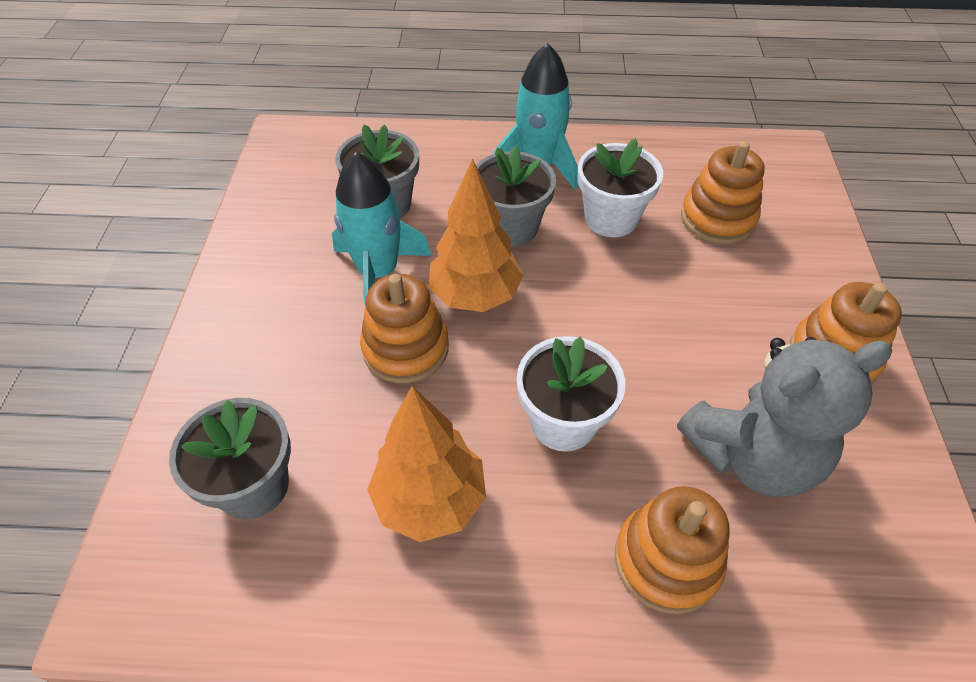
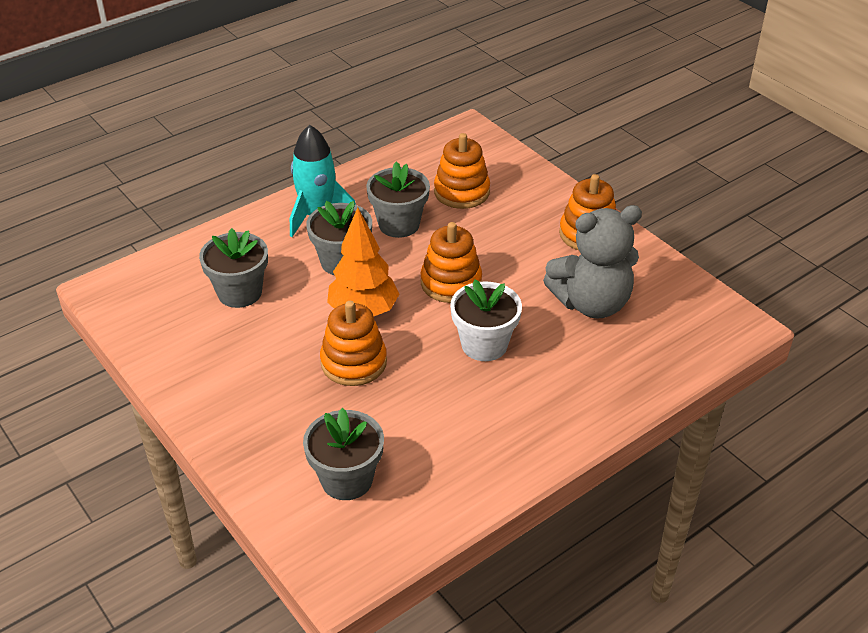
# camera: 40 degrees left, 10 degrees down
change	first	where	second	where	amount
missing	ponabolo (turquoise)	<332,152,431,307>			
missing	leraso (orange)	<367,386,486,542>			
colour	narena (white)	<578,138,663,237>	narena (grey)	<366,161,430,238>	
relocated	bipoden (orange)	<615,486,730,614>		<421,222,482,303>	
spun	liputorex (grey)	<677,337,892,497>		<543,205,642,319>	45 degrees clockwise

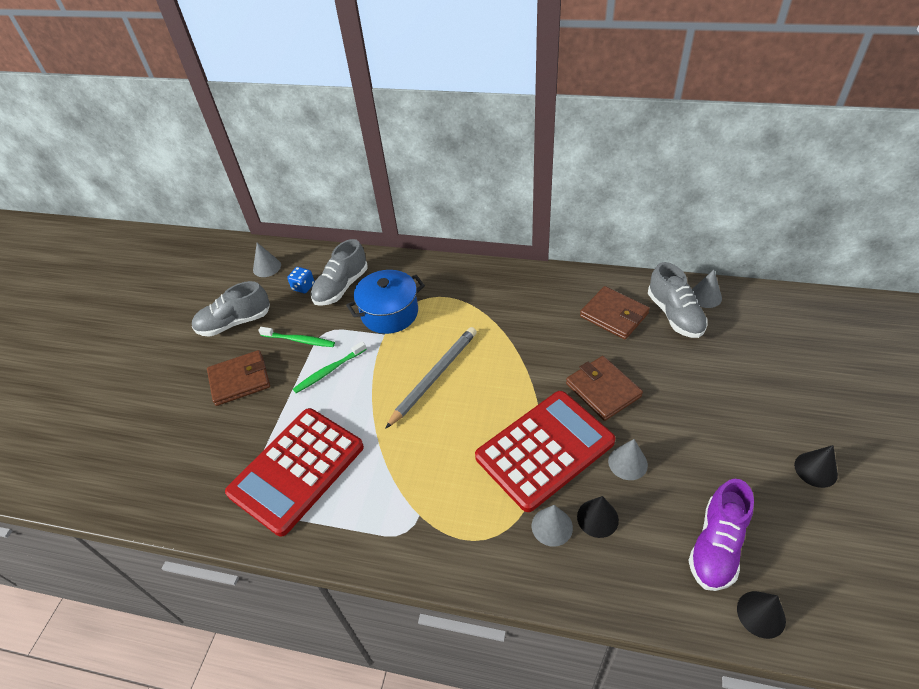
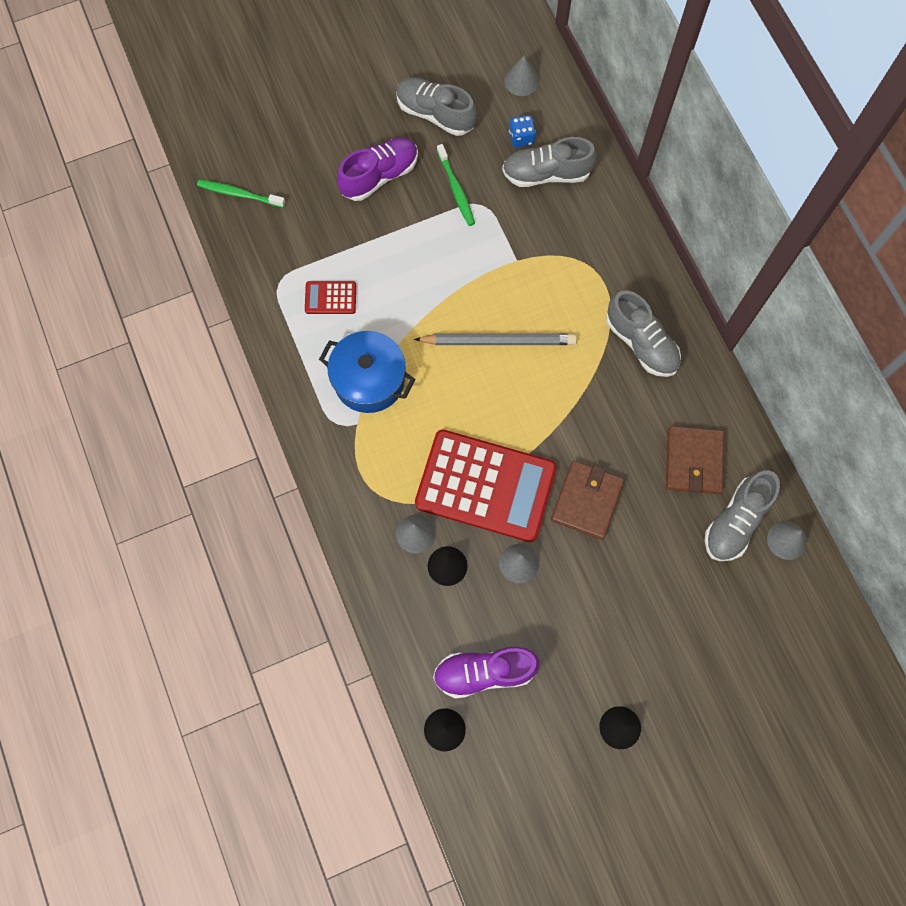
# camera: 50 degrees right, 25 degrees up
change	first	where	second	where	amount
exchanged	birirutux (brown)	<207,350,270,406>	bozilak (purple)	<337,138,418,201>	
size	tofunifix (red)	<225,408,364,537>		<305,281,356,314>	x0.42
relocated	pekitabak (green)	<293,341,367,393>		<197,180,285,208>	
relocated	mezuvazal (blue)	<346,270,425,334>		<319,331,415,413>	
appeared			bozilak (grey)	<606,291,681,377>	

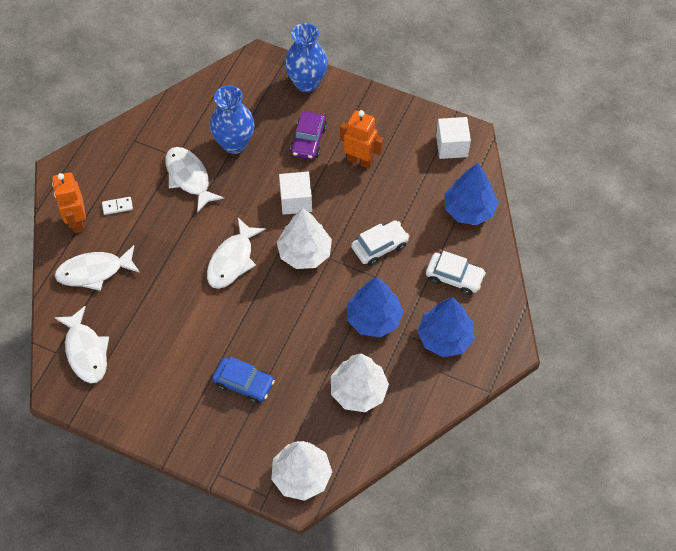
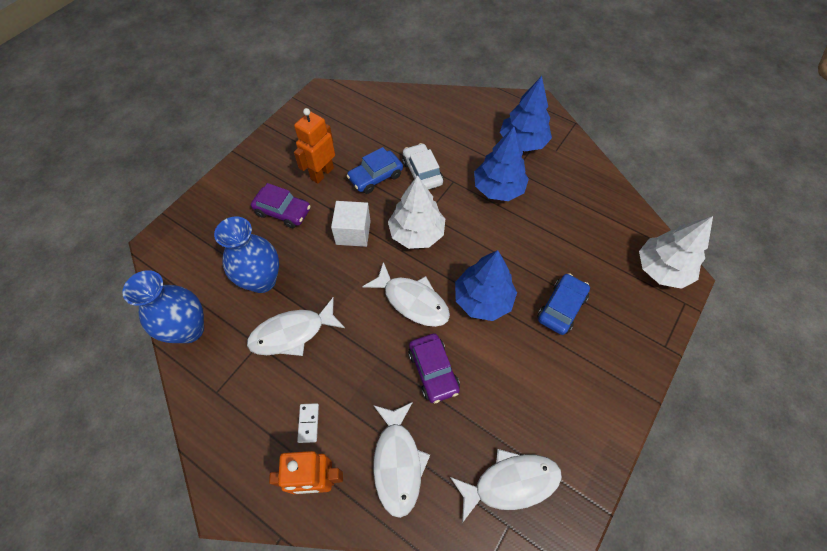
# camera: 80 degrees left, 0 degrees up
change	first	where	second	where	amount
relocated	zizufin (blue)	<285,23,328,93>		<122,270,204,343>	
missing	leraso (white)	<331,353,389,412>			
missing	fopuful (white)	<426,251,486,295>			
missing	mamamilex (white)	<436,117,471,159>			
relocated	leraso (blue)	<445,163,498,225>		<455,250,517,321>	
appeared			fopuful (blue)	<347,147,403,194>	
appeared			fopuful (purple)	<408,333,460,403>	

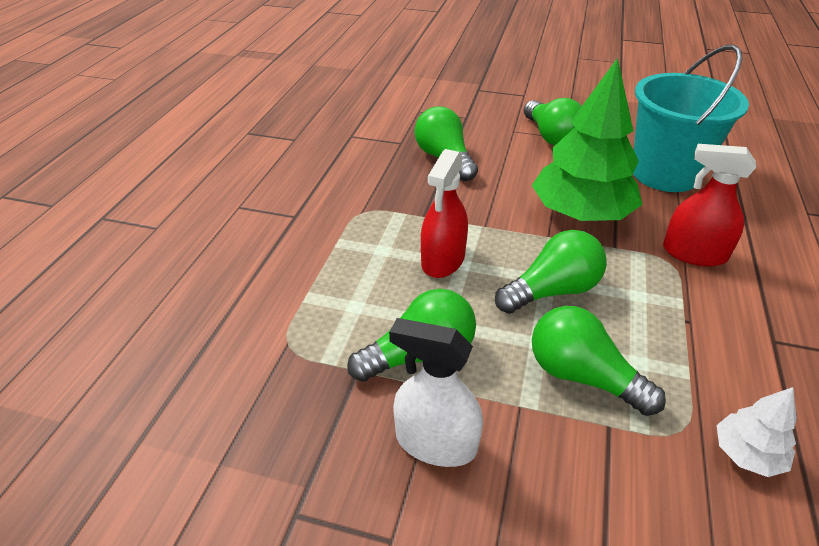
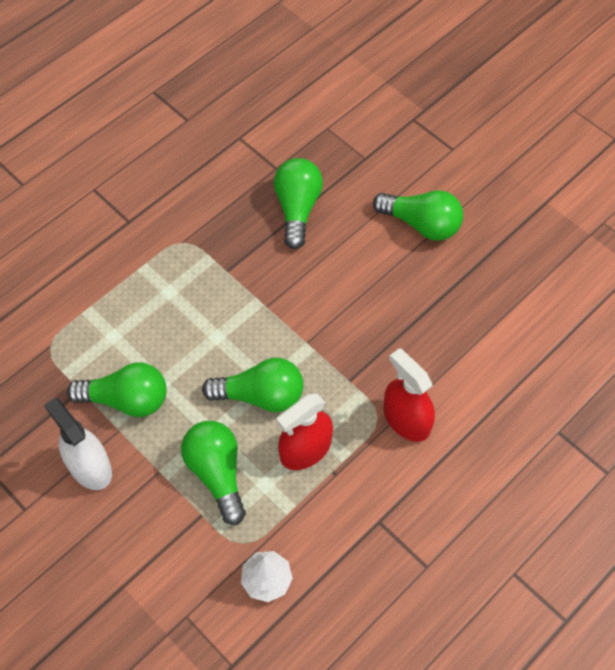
# camera: 30 degrees right, 20 degrees up
change	first	where	second	where	amount
relocated	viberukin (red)	<421,149,468,278>		<277,393,333,470>	
spun	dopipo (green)	<524,98,582,146>		<373,190,463,241>	75 degrees counterclockwise
missing	leraso (green)	<532,58,643,221>			
missing	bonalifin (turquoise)	<633,45,749,192>			

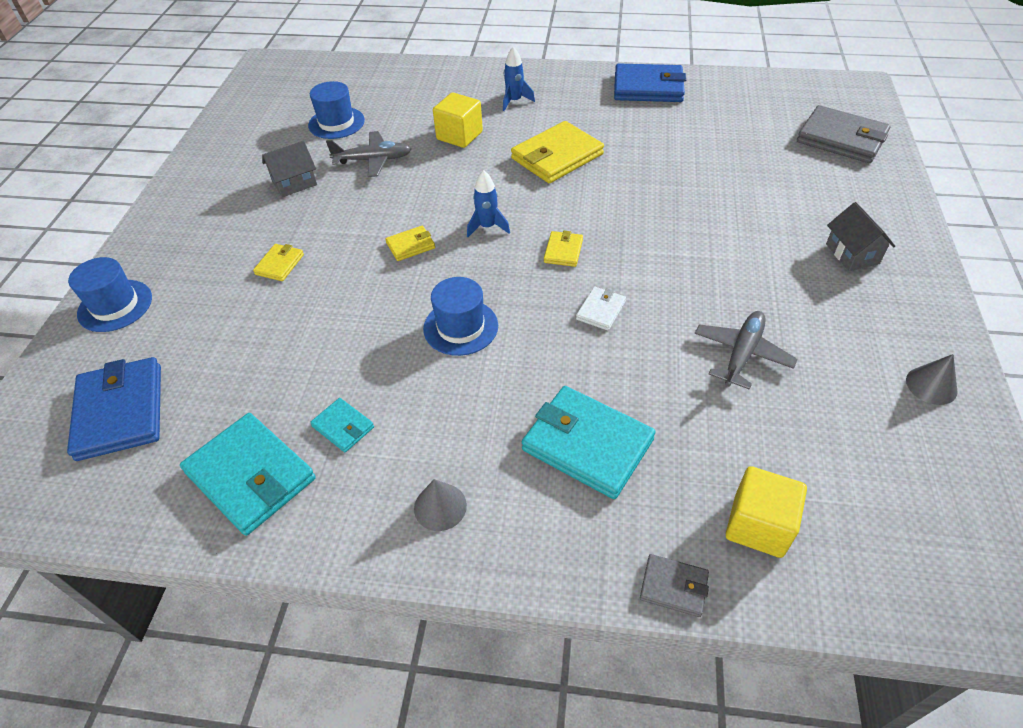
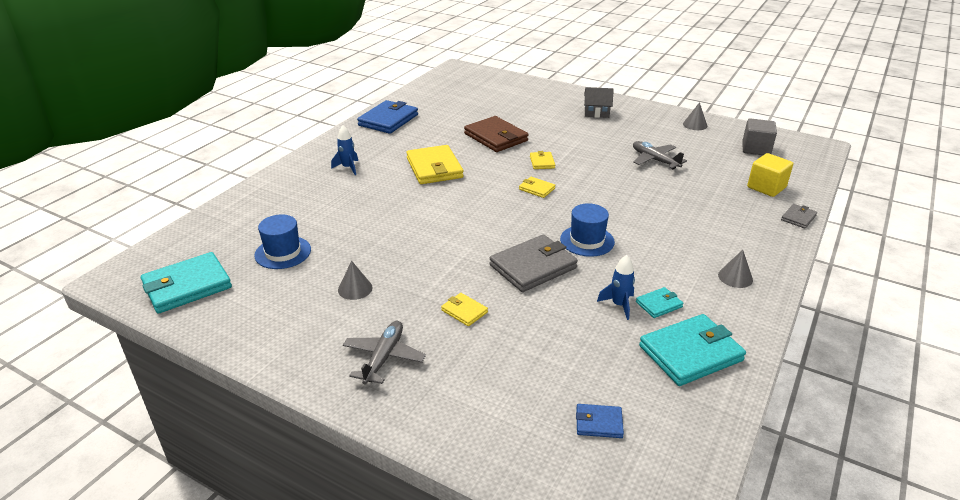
# camera: 70 degrees left, 15 degrees down
change	first	where	second	where	amount
size	birirutux (blue)	<67,357,161,461>		<576,404,624,438>	x0.49
missing	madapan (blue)	<68,257,152,332>			
exchanged	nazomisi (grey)	<262,141,317,197>	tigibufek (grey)	<338,261,372,300>	
relocated	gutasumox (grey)	<326,131,411,177>		<343,321,426,385>	
relocated	birirutux (yellow)	<385,226,435,261>		<530,151,555,169>	
missing	mamamilex (yellow)	<433,92,483,148>			
relocated	ponabolo (blue)	<467,170,510,237>		<597,255,635,320>	
relocated	birirutux (turquoise)	<522,386,656,499>		<141,252,232,313>	
missing	birirutux (white)	<576,286,626,331>			
relocated	birirutux (grey)	<797,105,891,163>		<490,234,578,292>	
appeared			birirutux (brown)	<464,116,528,152>	
appeared			mamamilex (grey)	<742,118,777,155>	

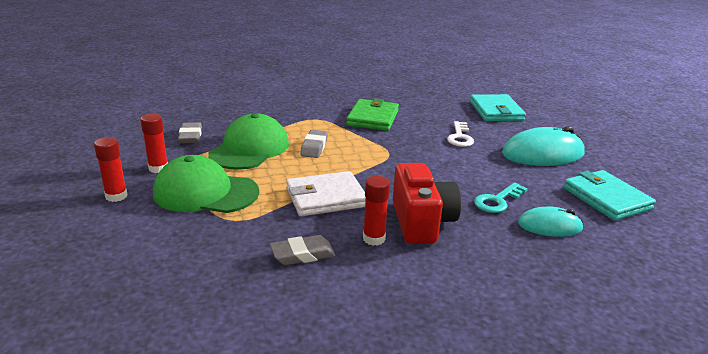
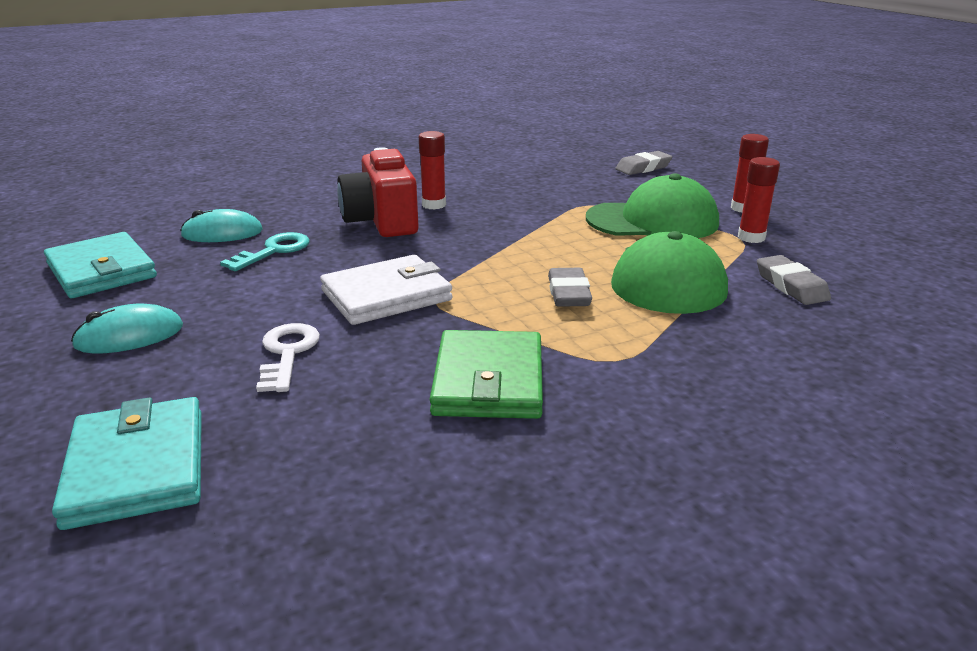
# camera: 170 degrees right, 0 degrees up
change	first	where	second	where	amount
relocated	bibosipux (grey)	<270,235,335,265>		<615,151,673,175>	
relocated	birirutux (white)	<286,171,366,216>		<320,255,453,325>	
size	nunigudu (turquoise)	<502,126,585,166>		<71,304,183,353>	x0.59

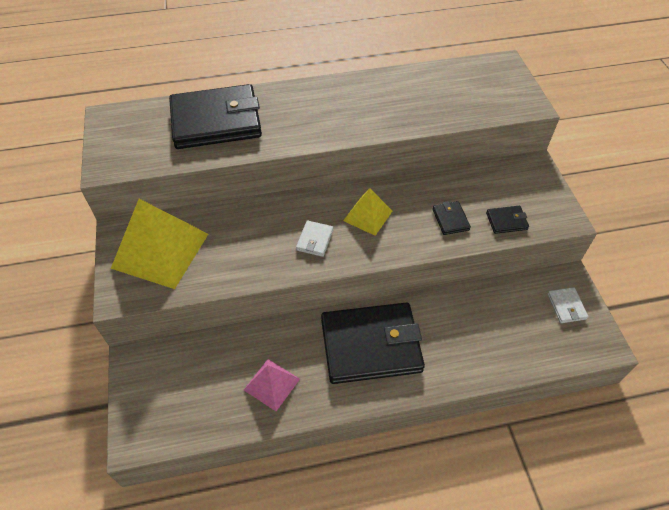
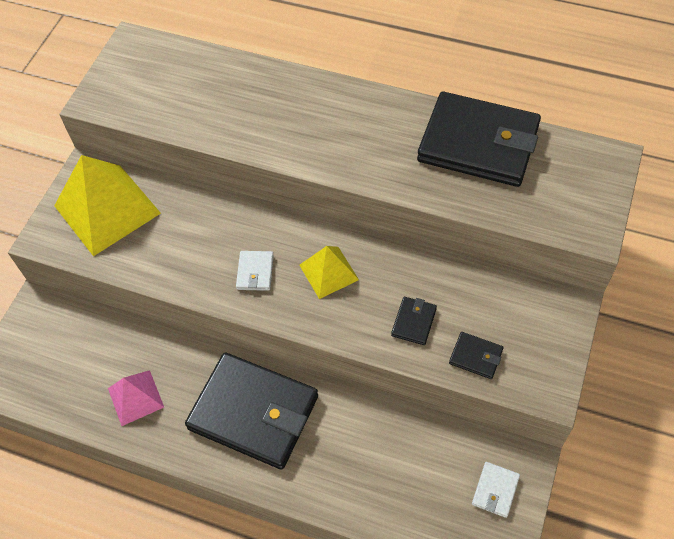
# camera: 35 degrees right, 5 degrees up
change	first	where	second	where	amount
relocated	birirutux (black)	<169,84,262,149>		<417,92,541,187>	
spun	birirutux (white)	<296,220,333,257>		<236,251,274,291>	45 degrees counterclockwise

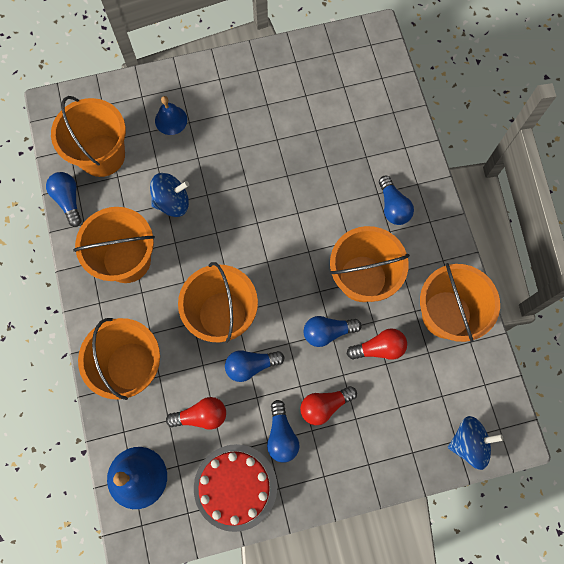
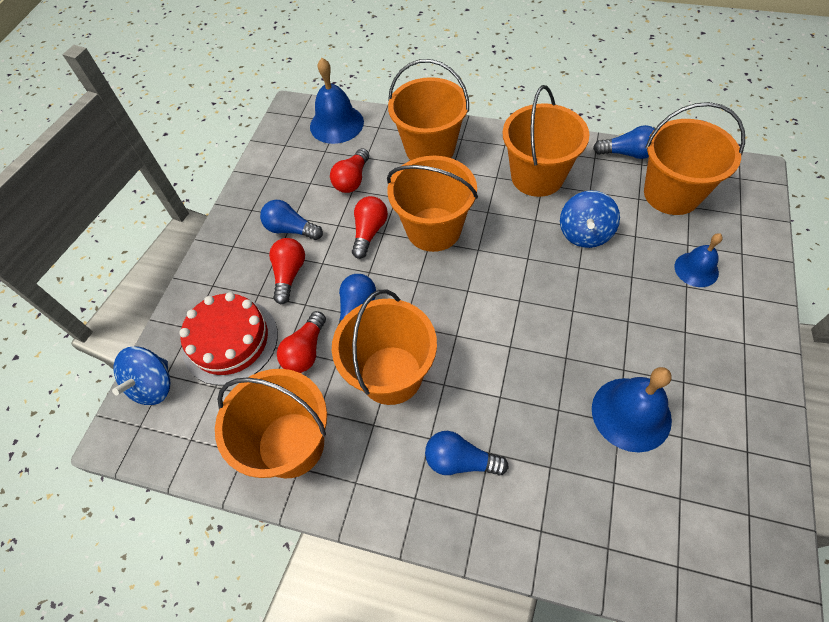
# camera: 125 degrees right, 15 degrees down
change	first	where	second	where	amount
relocated	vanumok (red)	<194,444,277,532>		<179,292,278,385>	
colour	dopipo (blue)	<225,350,285,382>	dopipo (red)	<352,196,388,259>	
appeared			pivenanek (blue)	<592,367,672,452>	

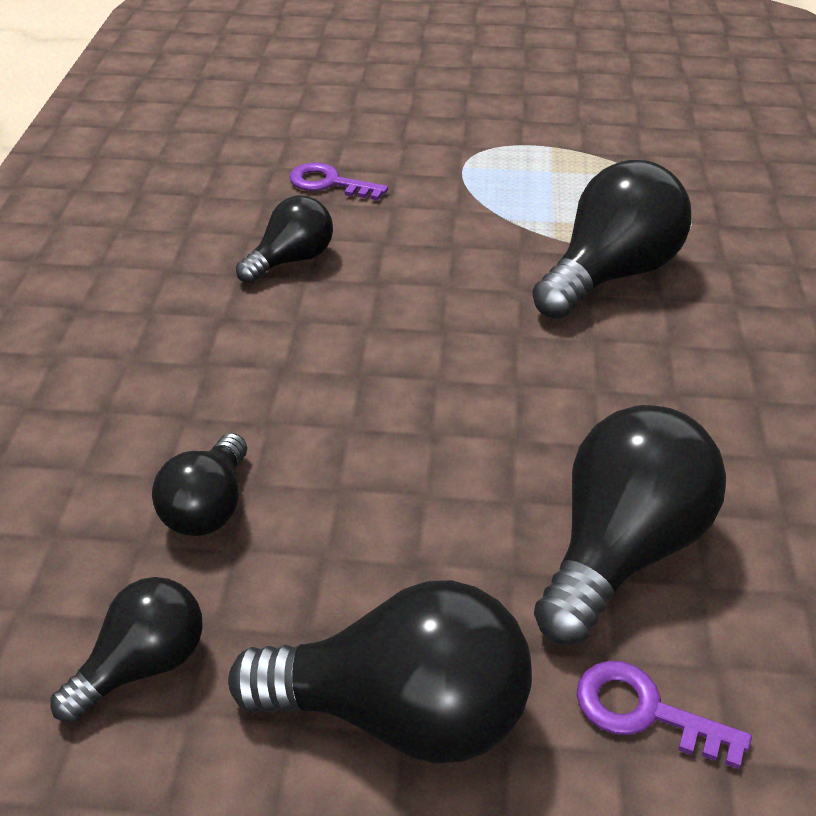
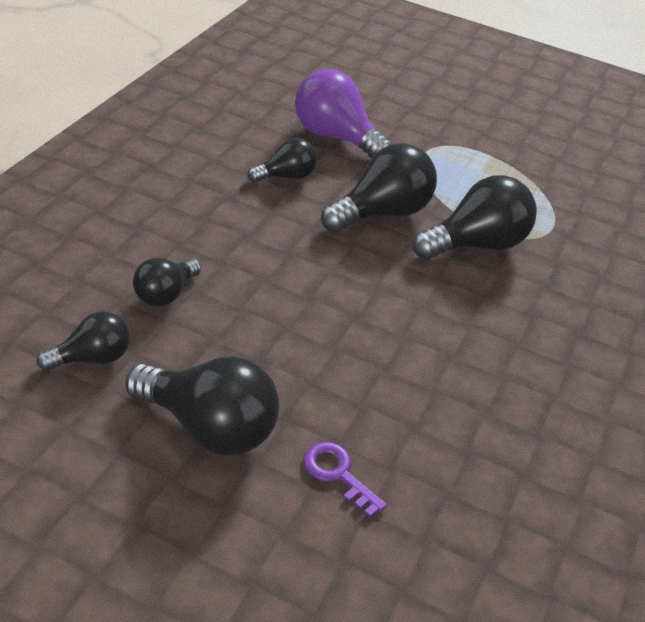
# camera: 15 degrees right, 0 degrees up
change	first	where	second	where	amount
exchanged	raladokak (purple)	<289,163,388,200>	dopipo (purple)	<295,69,392,158>	
relocated	dopipo (black)	<534,405,726,645>		<321,143,437,233>	

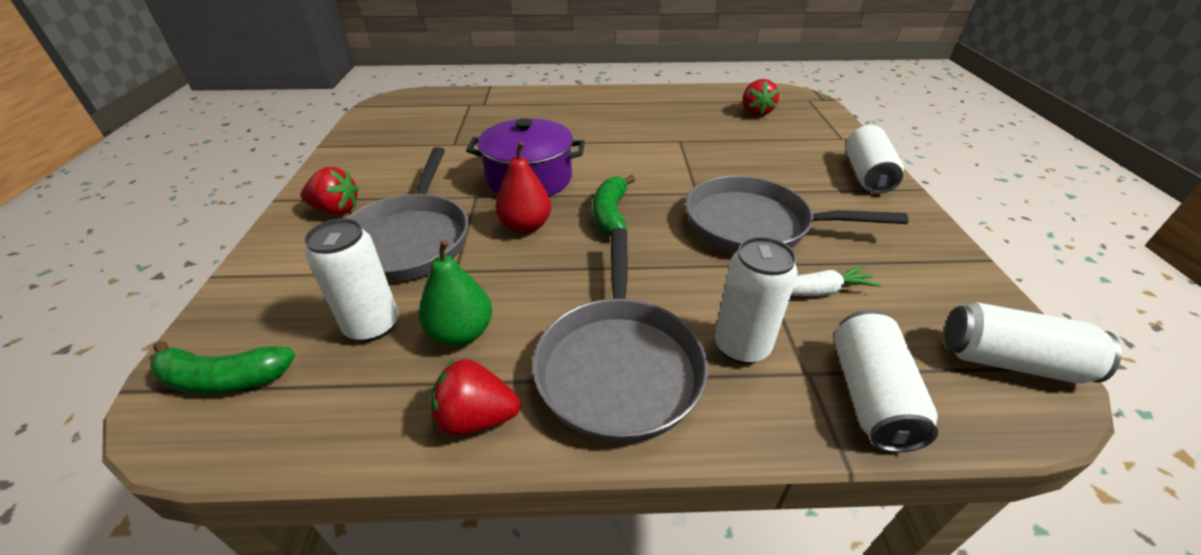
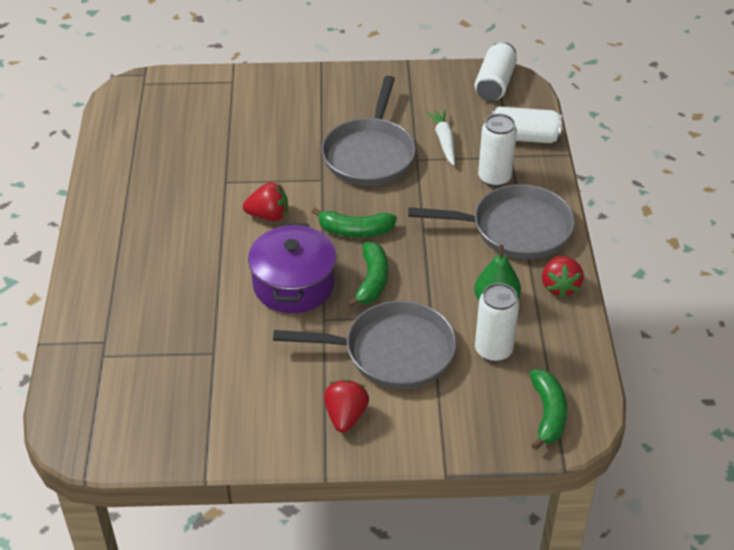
# camera: 90 degrees left, 5 degrees up
change	first	where	second	where	amount
exchanged	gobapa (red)	<495,142,551,234>	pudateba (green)	<347,242,388,308>	
relocated	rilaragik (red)	<743,79,779,116>		<243,182,288,221>	
missing	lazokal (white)	<846,125,904,194>			

